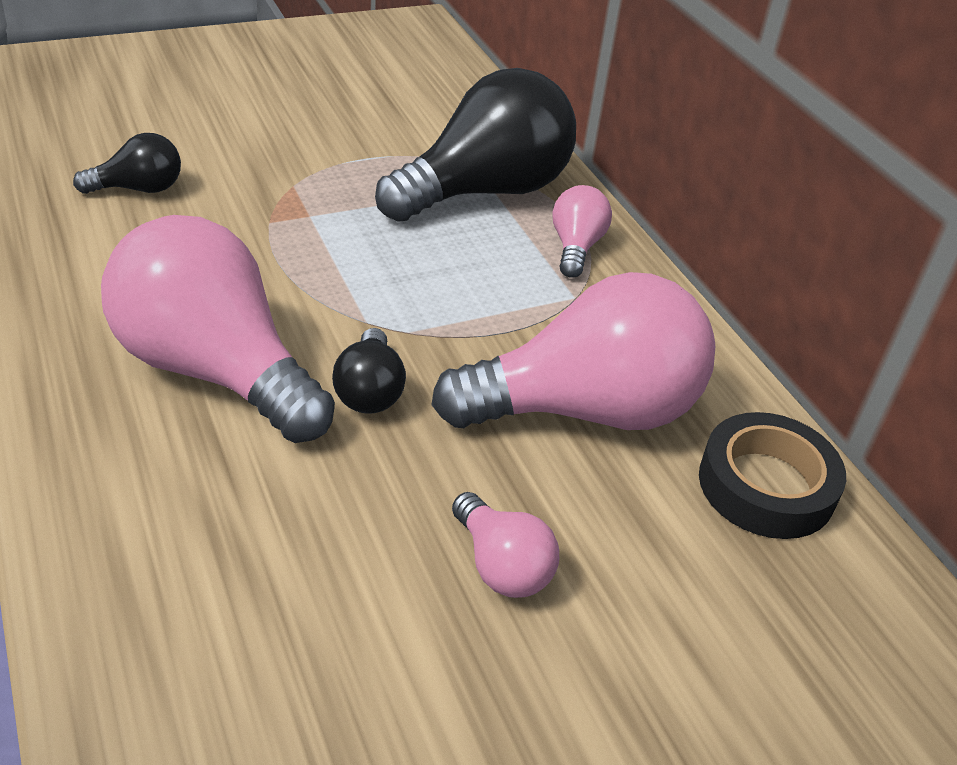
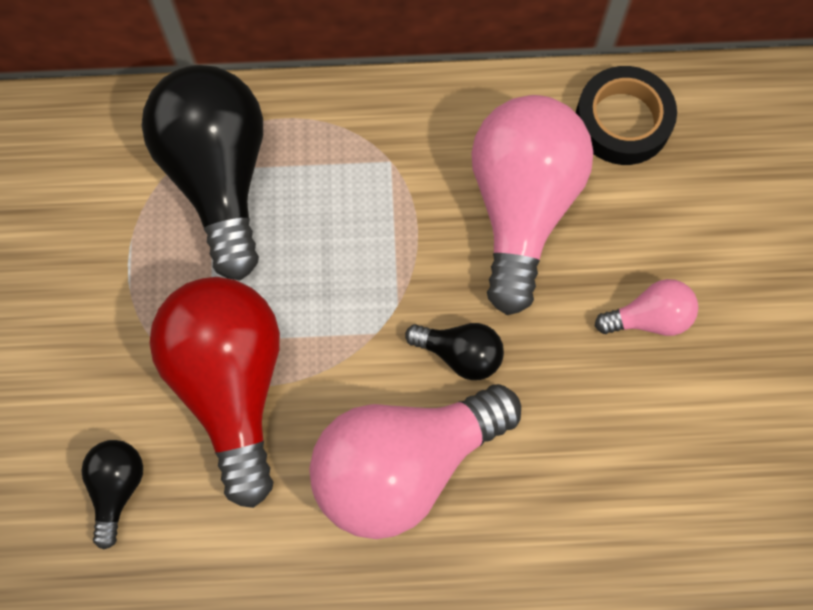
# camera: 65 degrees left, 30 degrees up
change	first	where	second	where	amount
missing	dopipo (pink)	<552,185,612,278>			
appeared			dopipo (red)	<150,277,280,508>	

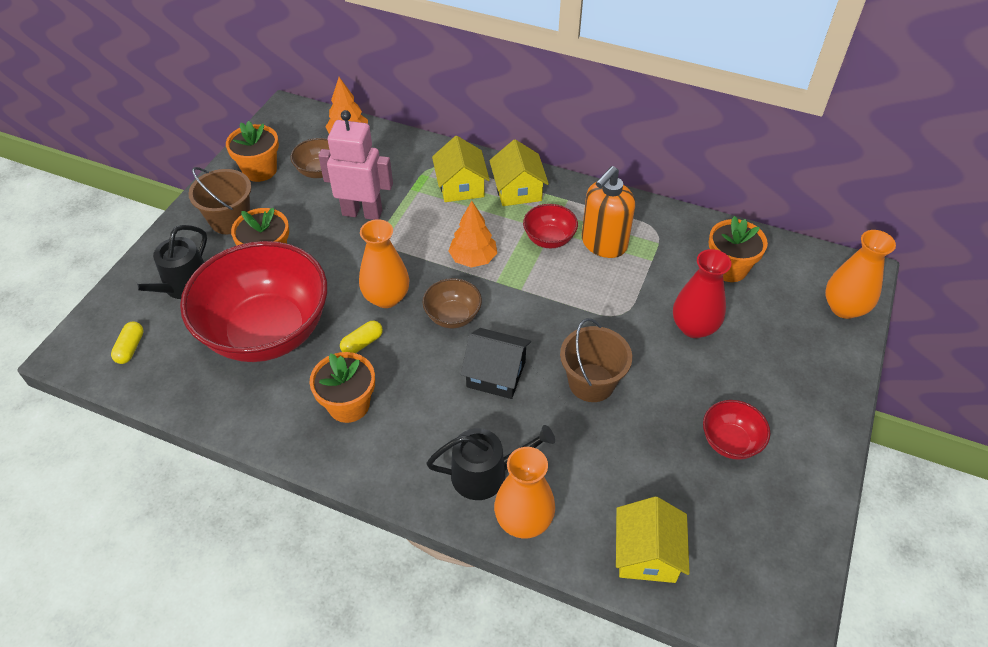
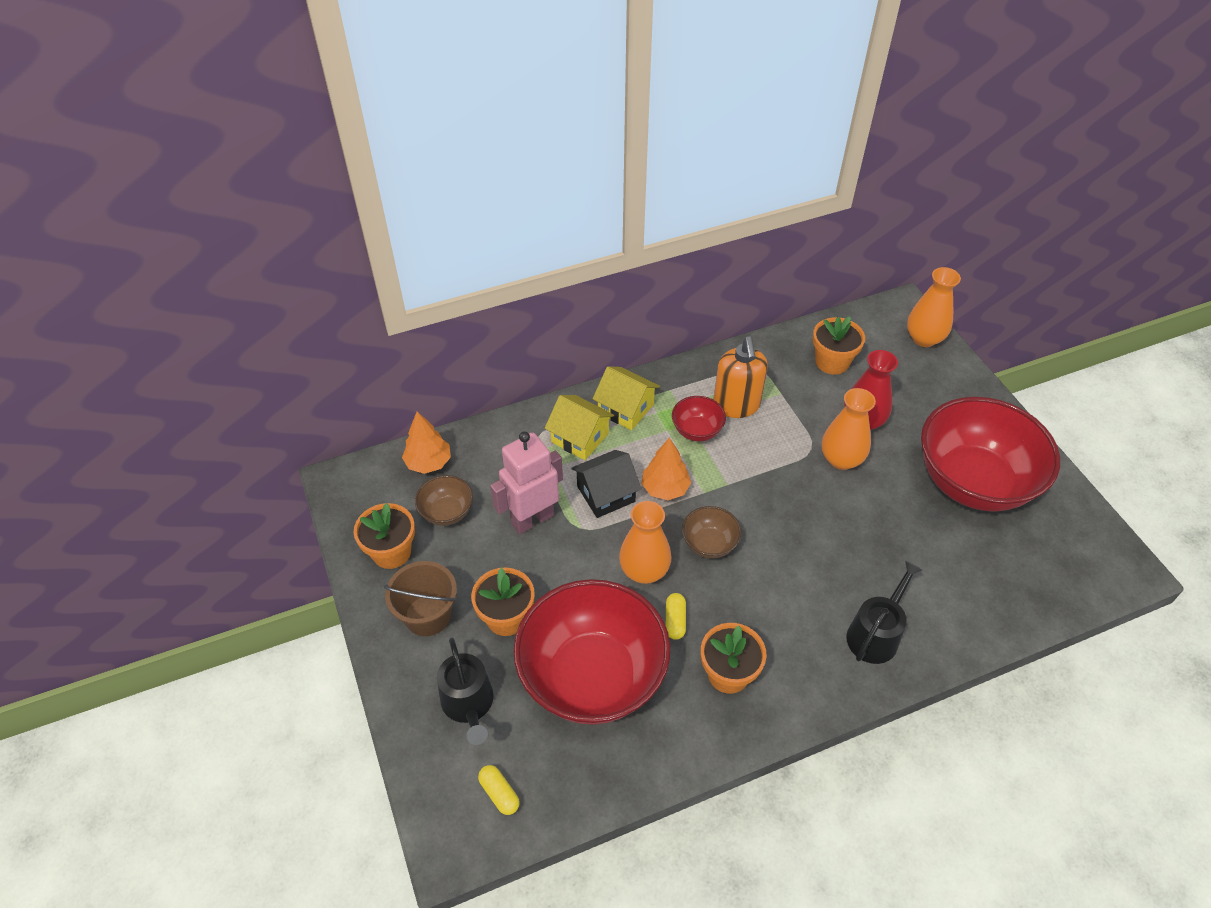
# camera: 45 degrees left, 0 degrees up
change	first	where	second	where	amount
relocated	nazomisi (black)	<460,328,531,399>		<571,450,641,518>	
relocated	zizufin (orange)	<494,447,555,538>		<822,388,876,470>	
missing	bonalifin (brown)	<560,318,632,402>			
missing	nazomisi (yellow)	<616,496,690,583>			
size	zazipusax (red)	<703,400,770,460>		<921,397,1060,512>	x2.33

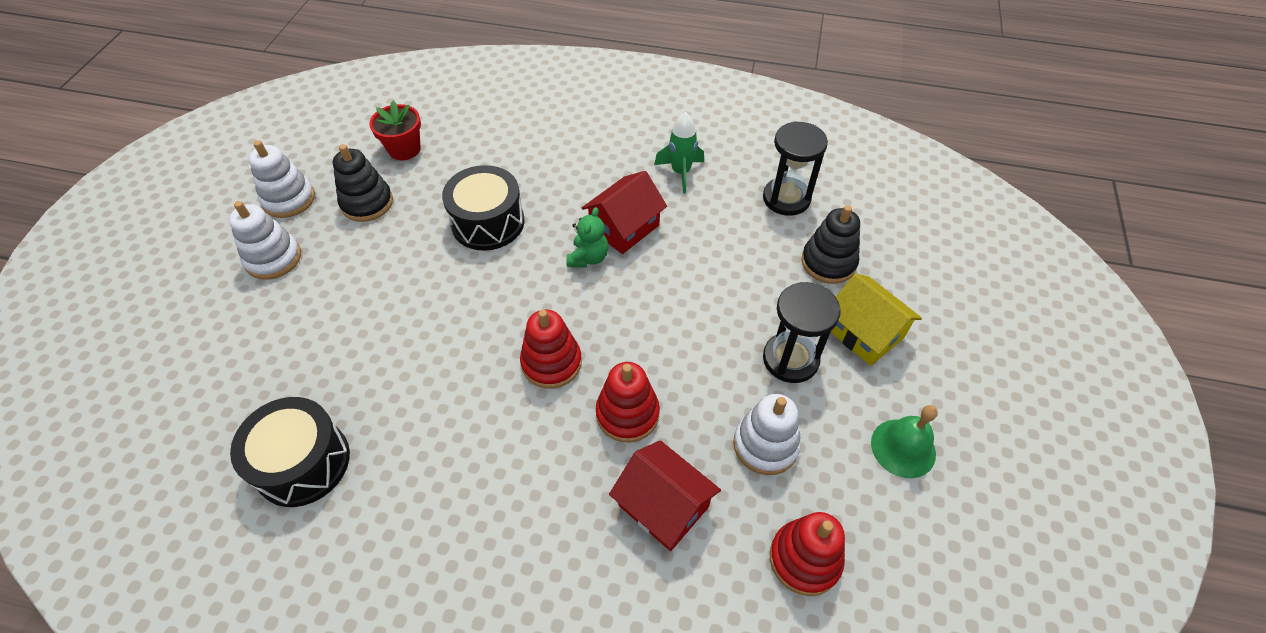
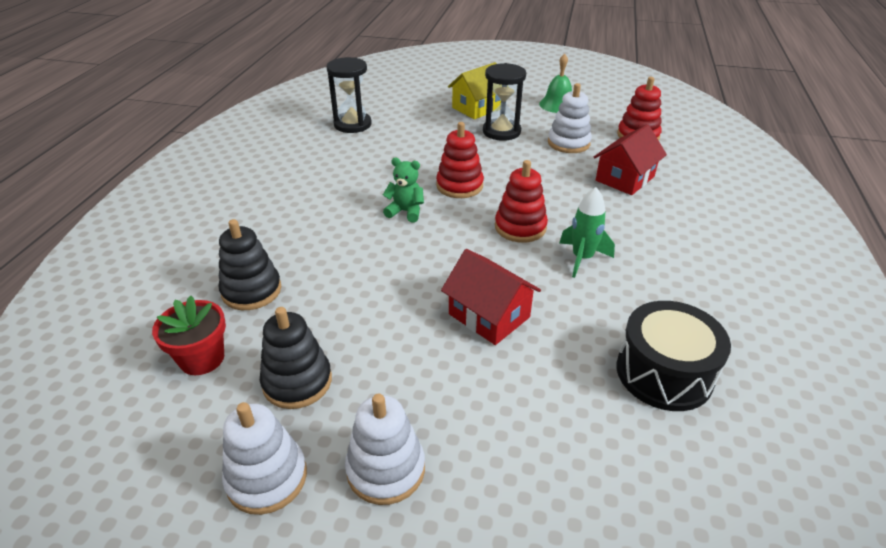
# camera: 90 degrees left, 15 degrees down
change	first	where	second	where	amount
missing	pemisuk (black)	<442,165,524,251>			
relocated	nazomisi (red)	<582,171,667,254>		<441,249,541,345>	
relocated	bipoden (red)	<596,362,660,442>		<436,122,484,198>	
relocated	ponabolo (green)	<654,112,704,194>		<559,187,615,278>	
relocated	bipoden (black)	<801,205,860,284>		<219,219,281,310>	

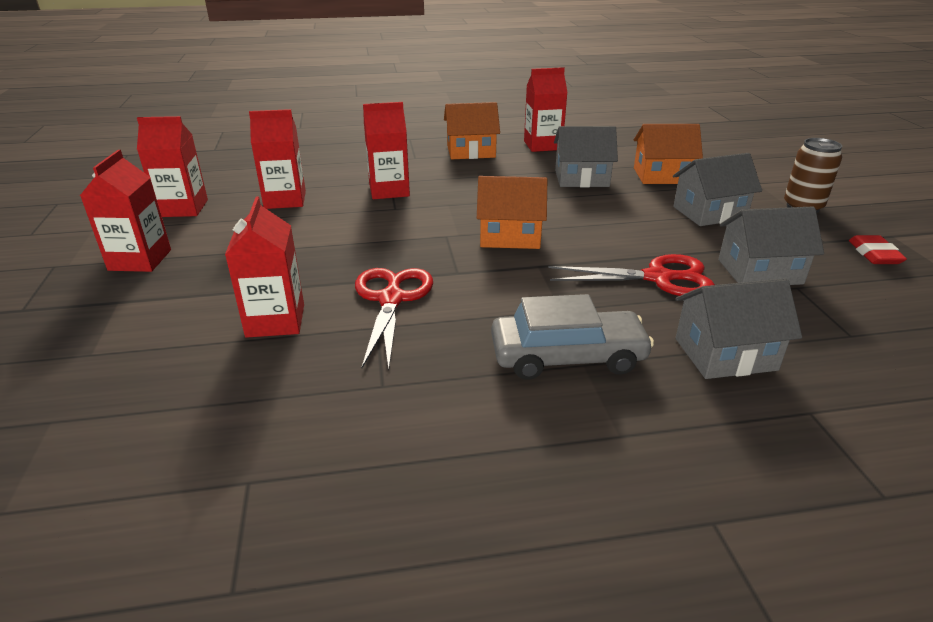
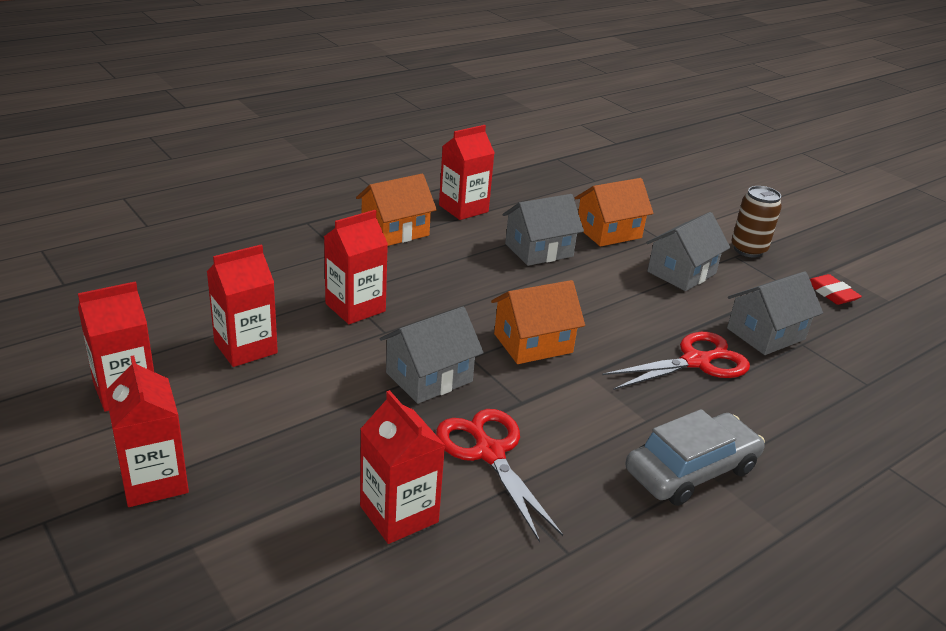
# camera: 30 degrees left, 0 degrees up
change	first	where	second	where	amount
relocated	nazomisi (grey)	<675,278,802,379>		<379,306,484,404>	

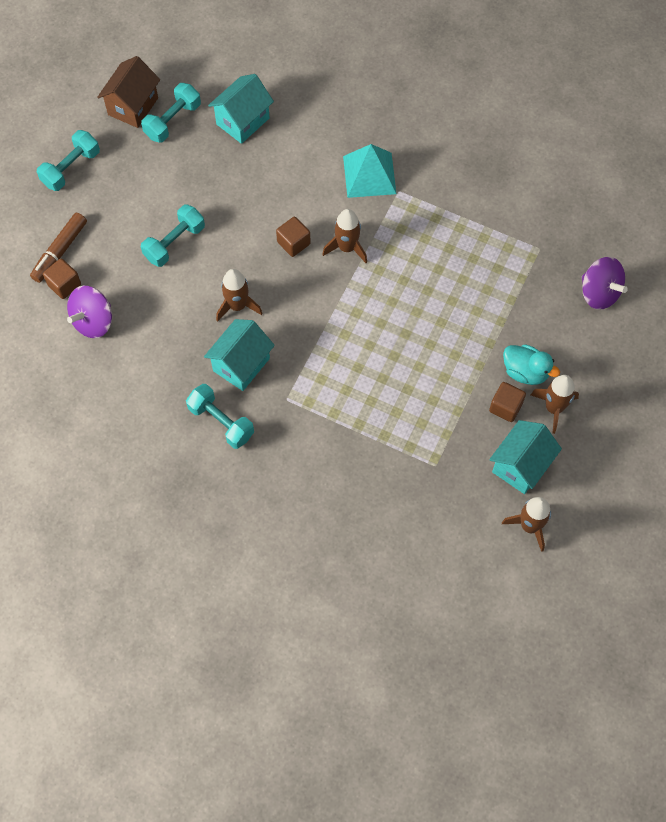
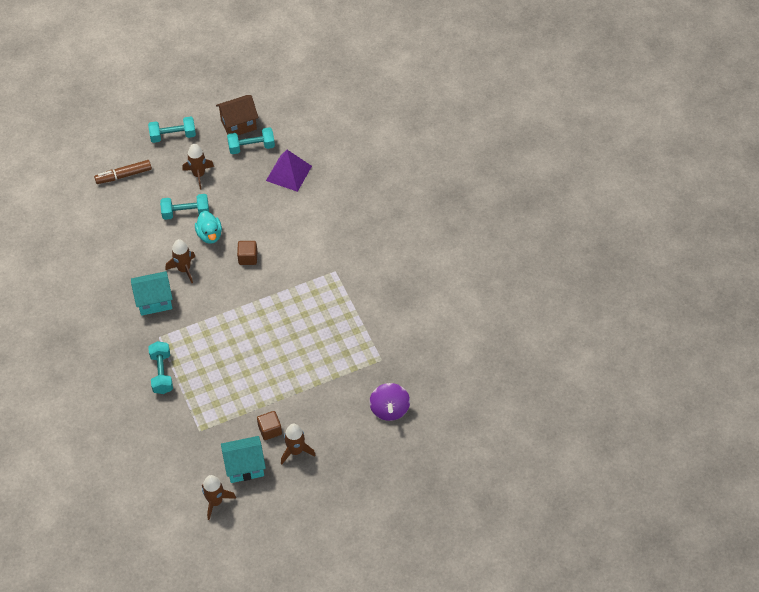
# camera: 40 degrees right, 10 degrees down
change	first	where	second	where	amount
missing	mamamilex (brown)	<43,258,81,299>			
missing	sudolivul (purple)	<67,286,112,338>			
relocated	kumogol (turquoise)	<186,384,254,449>		<148,341,173,394>	
exchanged	nazomisi (turquoise)	<208,74,274,144>	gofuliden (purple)	<266,150,312,192>	
relocated	ponabolo (brown)	<322,209,367,263>		<183,144,214,189>	
missing	gofuliden (turquoise)	<343,144,396,198>			
relocated	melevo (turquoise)	<503,344,560,385>		<195,211,222,244>	

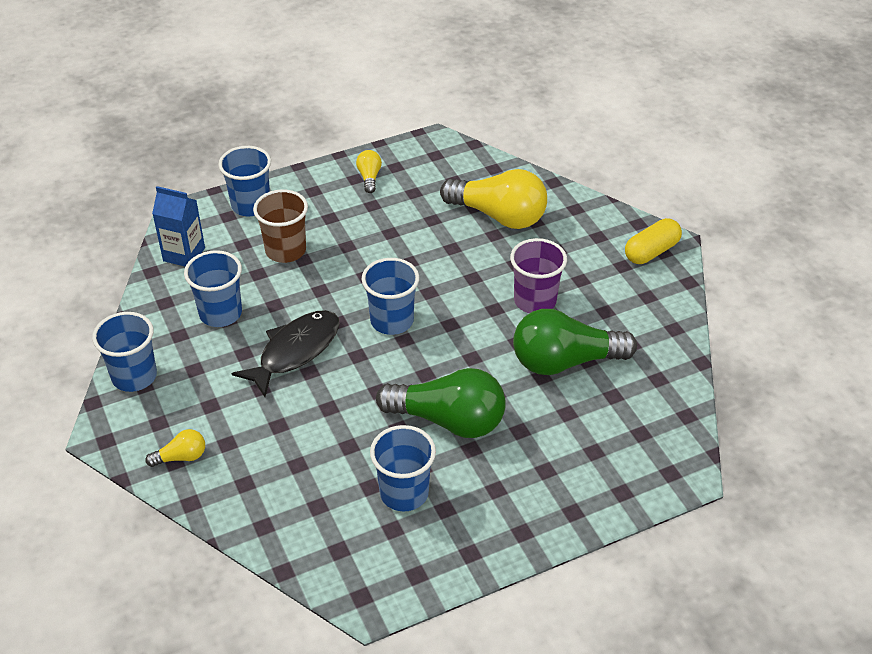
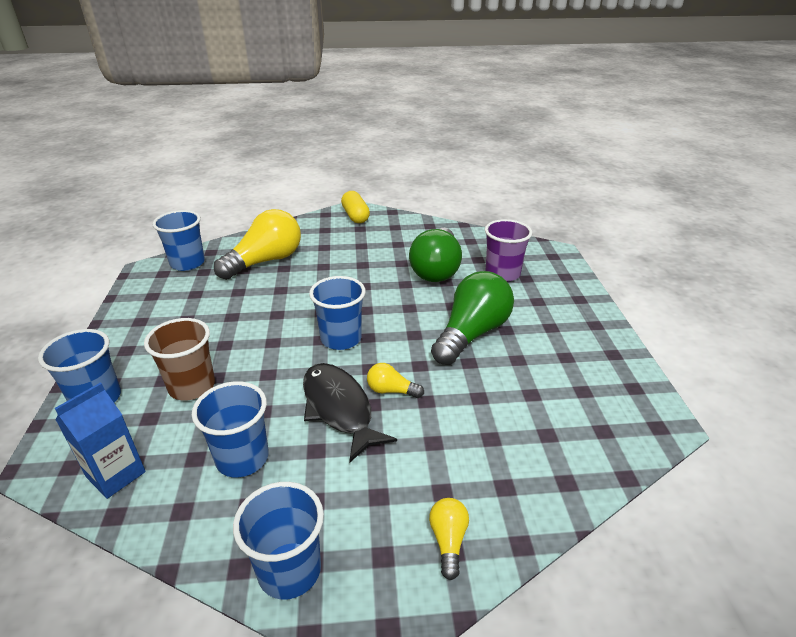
# camera: 70 degrees left, 10 degrees down
change	first	where	second	where	amount
relocated	dopipo (yellow)	<356,150,382,193>		<367,363,424,398>	
relocated	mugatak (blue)	<370,425,436,511>		<152,210,205,271>	
relocated	mugatak (purple)	<510,238,567,313>		<485,219,532,282>	

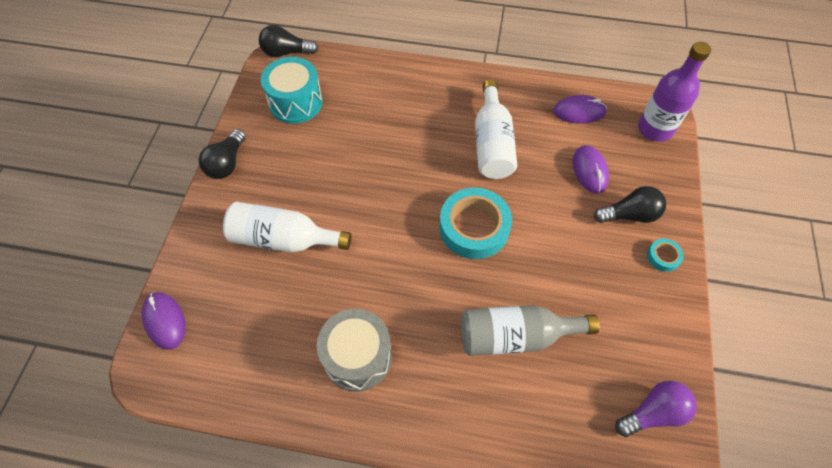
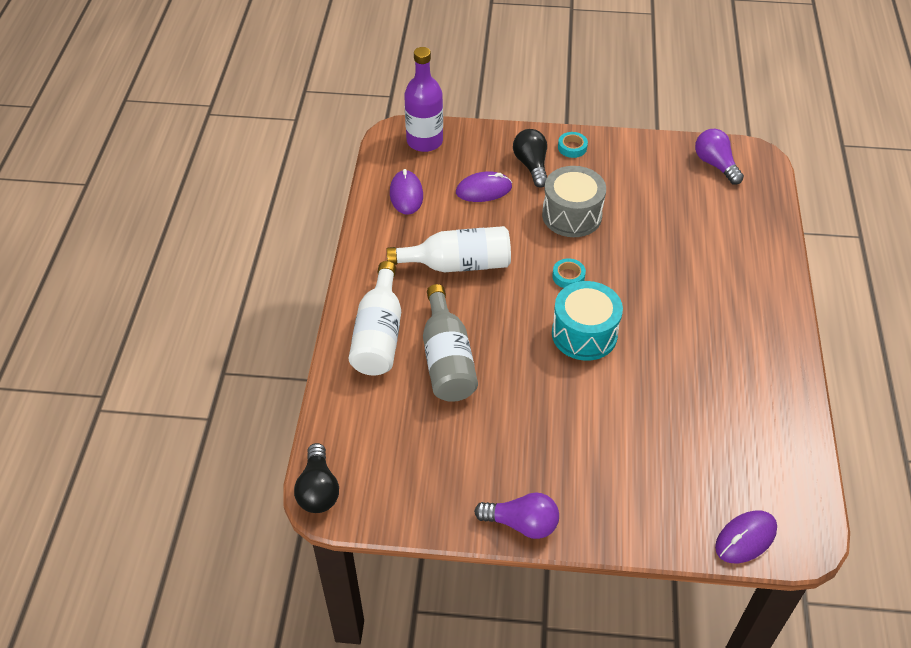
# camera: 95 degrees left, 10 degrees down
change	first	where	second	where	amount
colour	dopipo (black)	<199,129,246,179>	dopipo (purple)	<474,493,559,539>	
relocated	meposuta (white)	<223,202,352,252>		<349,261,401,376>	
relocated	pemisuk (turquoise)	<261,57,323,124>		<552,281,623,361>	
relocated	pemisuk (grey)	<317,309,392,392>		<542,166,606,237>	
size	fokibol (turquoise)	<439,188,512,259>		<552,258,586,288>	x0.45
relocated	meposuta (grey)	<461,305,600,356>		<423,284,478,402>	

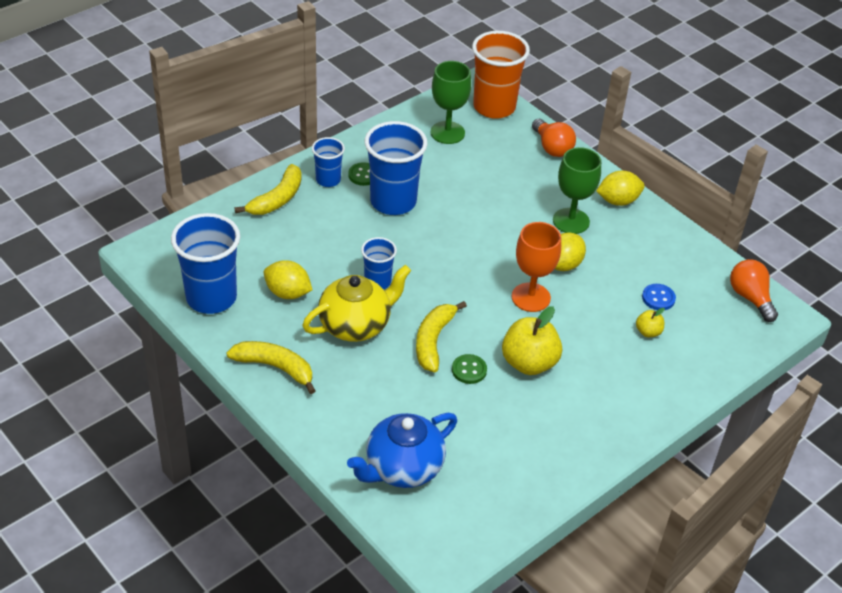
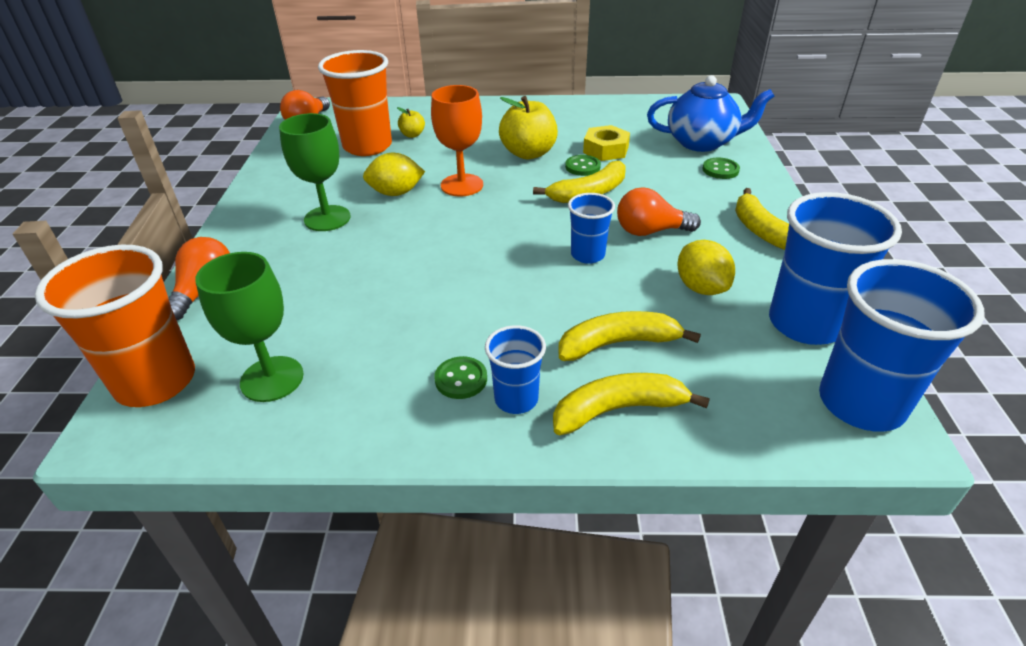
# camera: 135 degrees left, 5 degrees down
change	first	where	second	where	amount
exchanged	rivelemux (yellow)	<302,265,411,342>	dopipo (orange)	<617,187,701,236>	
relocated	mugatak (blue)	<365,121,427,215>		<819,259,985,432>	
missing	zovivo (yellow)	<596,171,645,206>			
exchanged	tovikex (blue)	<642,284,676,310>	mugatak (orange)	<318,50,392,156>	
appeared			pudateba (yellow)	<558,311,701,361>	
appeared			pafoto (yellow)	<583,125,630,161>	
appeared			tovikex (green)	<702,158,740,179>	

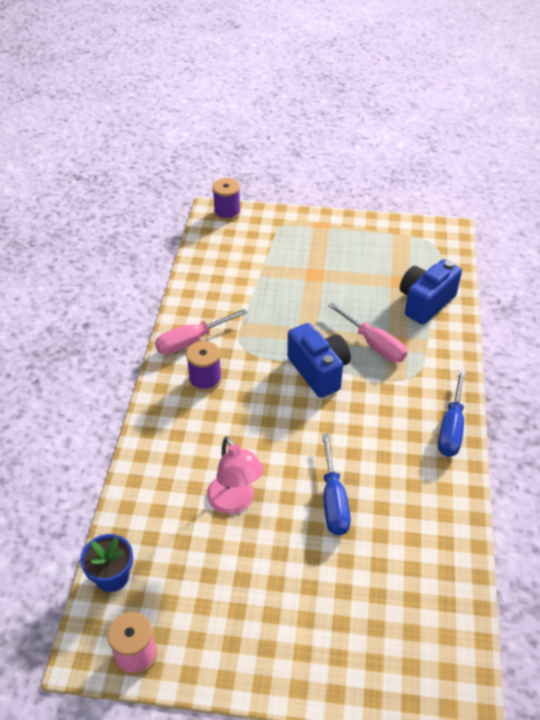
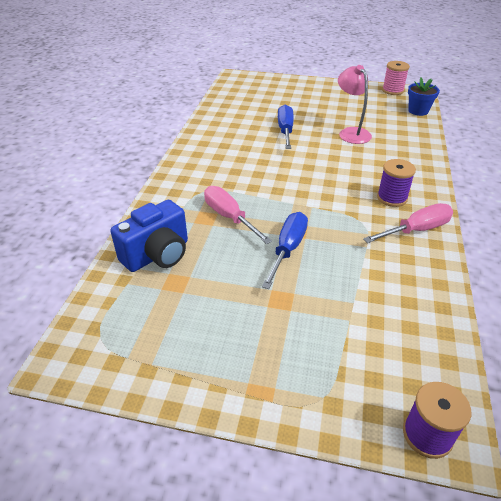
# camera: 175 degrees left, 5 degrees down
change	first	where	second	where	amount
missing	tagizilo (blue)	<287,323,351,398>			
relocated	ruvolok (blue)	<438,370,466,457>		<262,212,308,289>	

